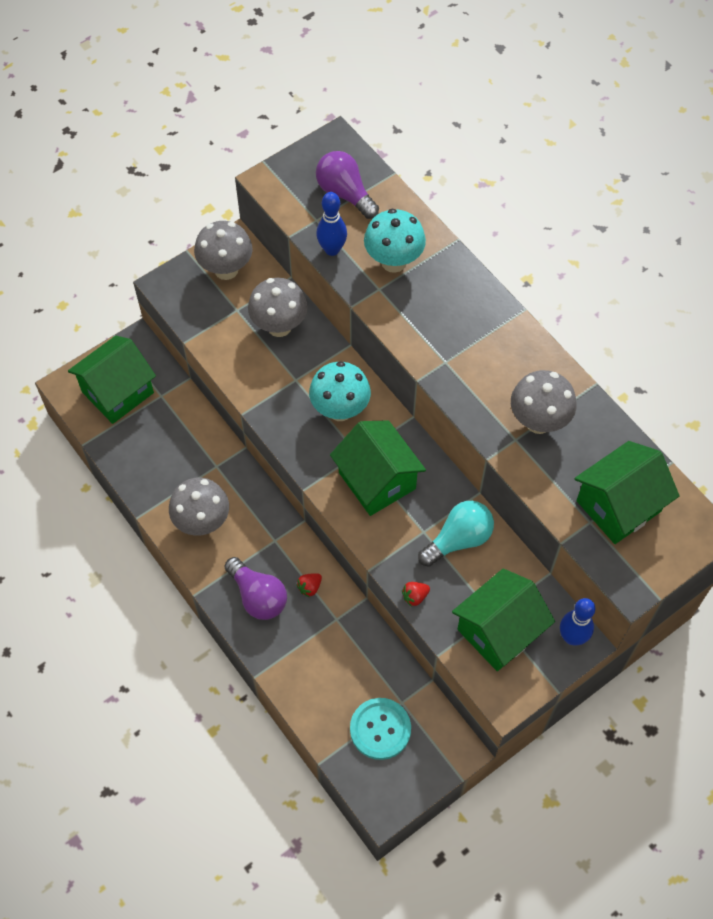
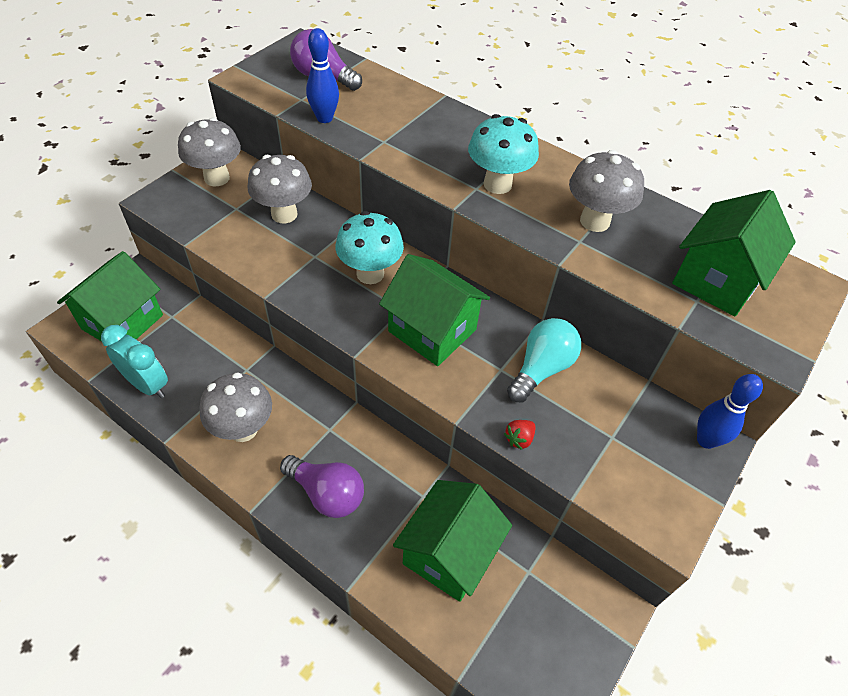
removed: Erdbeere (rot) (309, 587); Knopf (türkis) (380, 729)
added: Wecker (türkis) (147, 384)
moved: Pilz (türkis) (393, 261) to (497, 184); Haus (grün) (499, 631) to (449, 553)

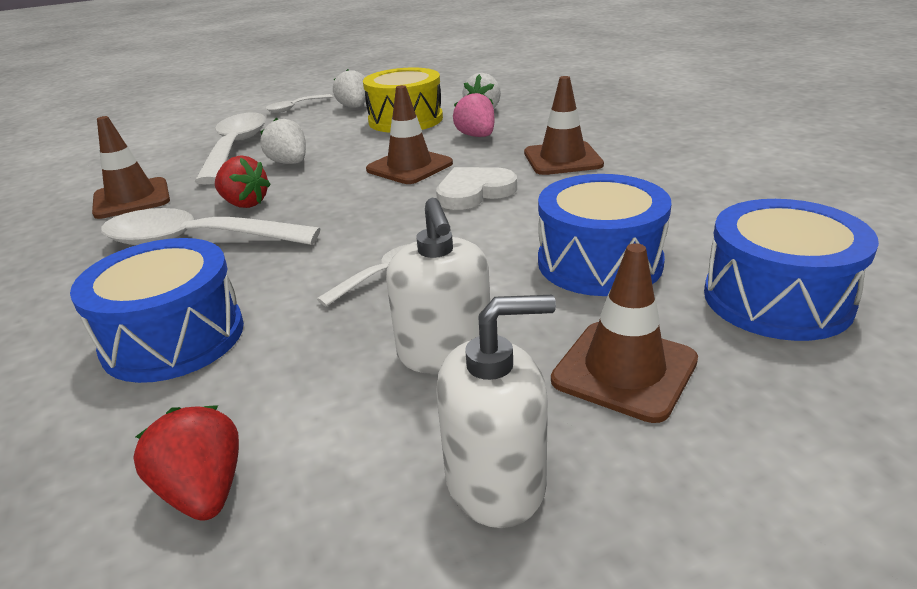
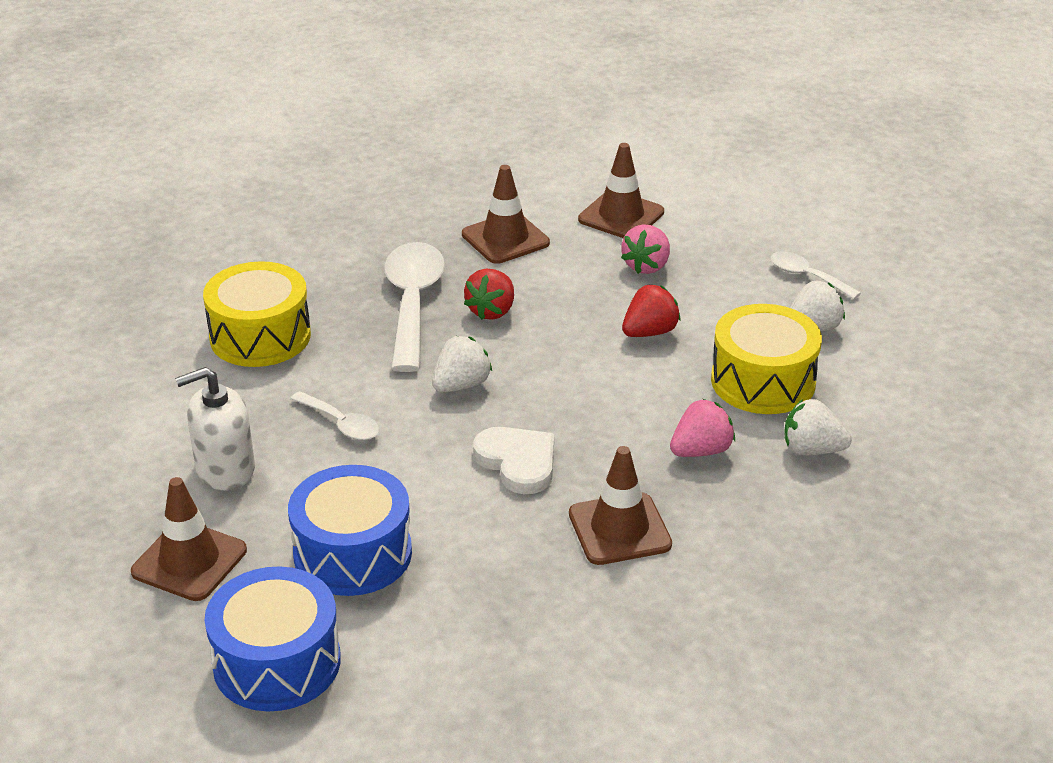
removed: Seifenspender (weiß) (496, 481)
moved: Leitkegel (braun) (409, 167) to (621, 216); Erdbeere (weiß) (289, 163) to (461, 385); Erdbeere (rot) (204, 491) to (649, 332)
replaced: Löffel (weiß) (235, 148) to Erdbeere (rosa) (647, 266)
recoloured: Trommel (blau) (174, 338) to Trommel (gelb) (260, 336)

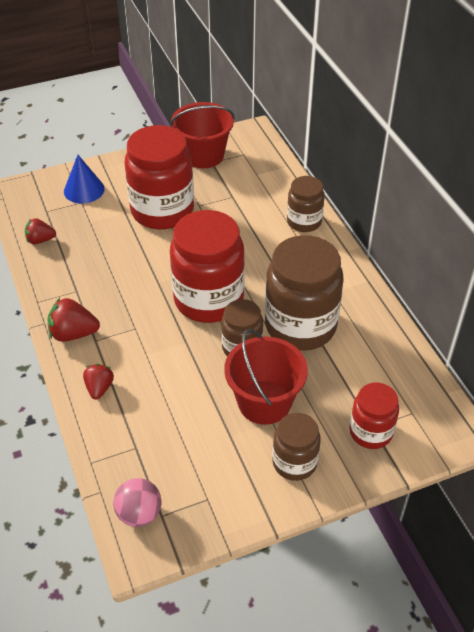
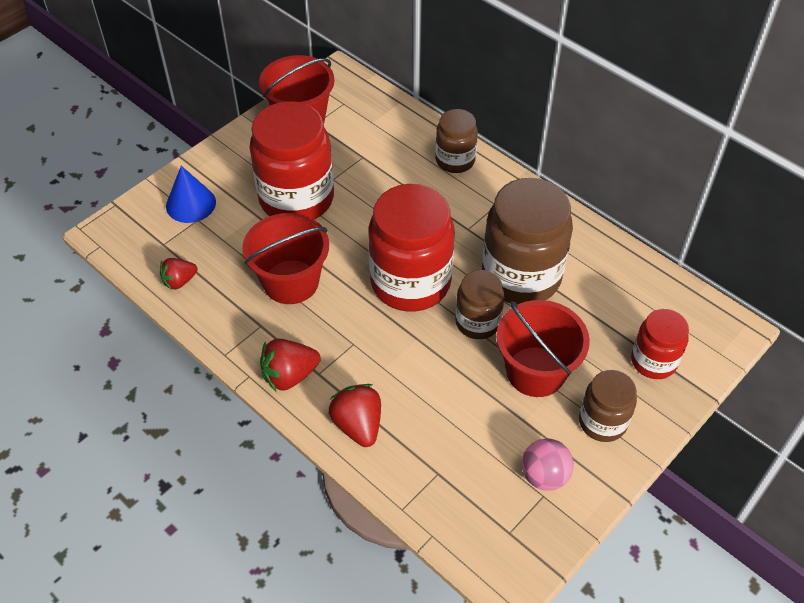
added: Eimer (rot) (291, 282)
moved: Ball (rosa) (139, 514) to (544, 476)
resized: Erdbeere (rot) (99, 388) = (358, 425) x1.51

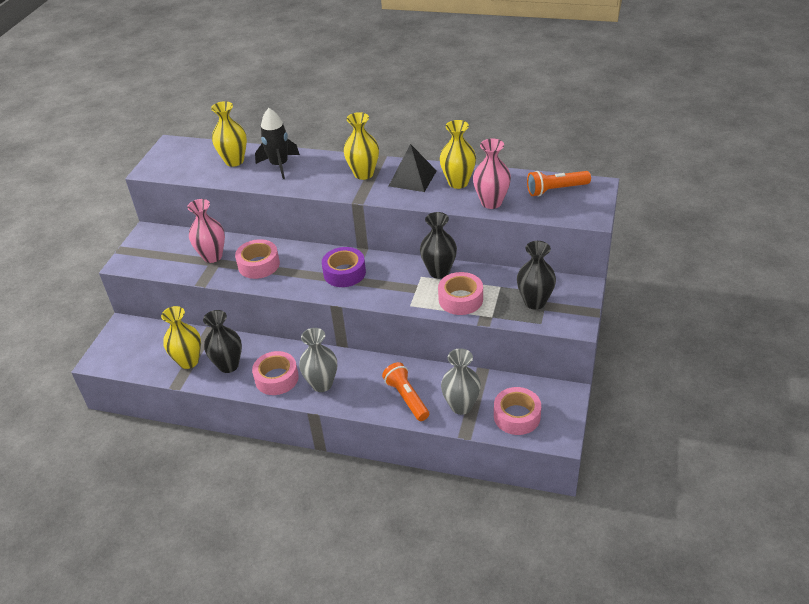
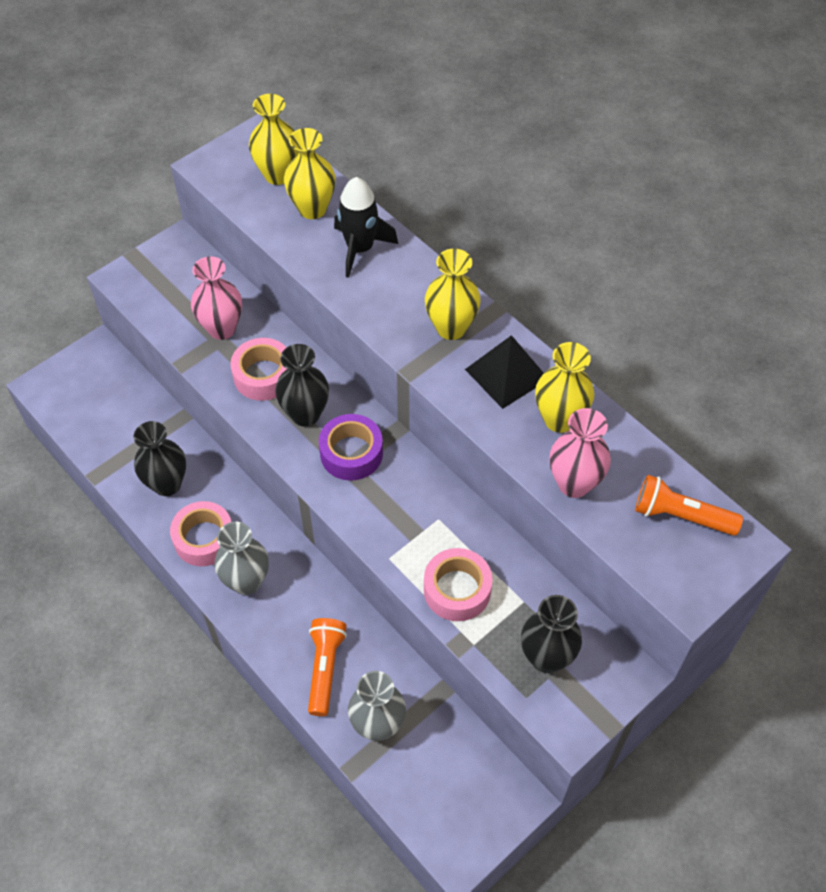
removed: Klebeband (rosa) (517, 416)
moved: Vase (schwarz) (439, 272) to (305, 414); Vase (gelb) (188, 361) to (278, 175)

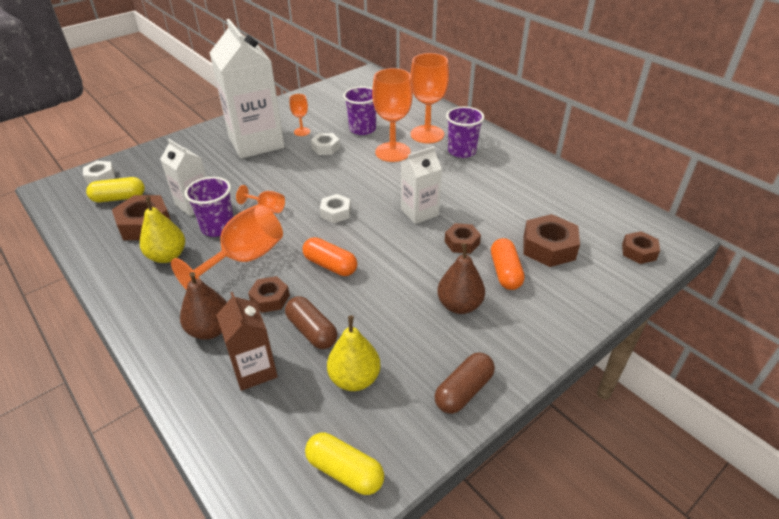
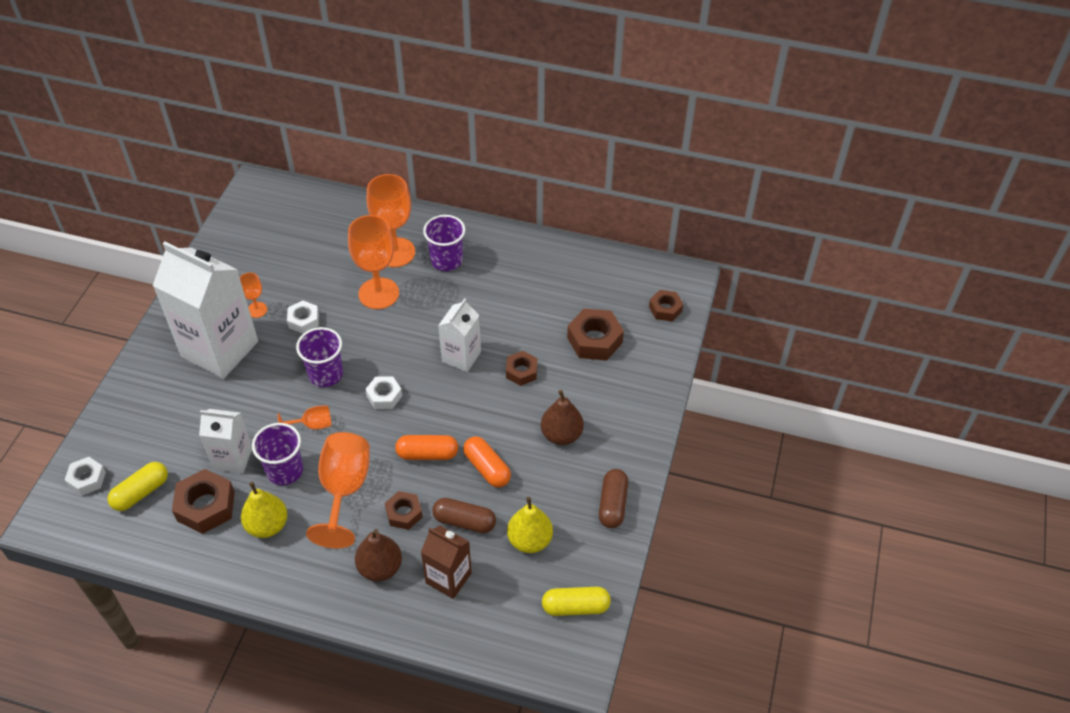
moved: Becher (lila) (362, 129) to (325, 374); Kapsel (orange) (505, 272) to (487, 468)

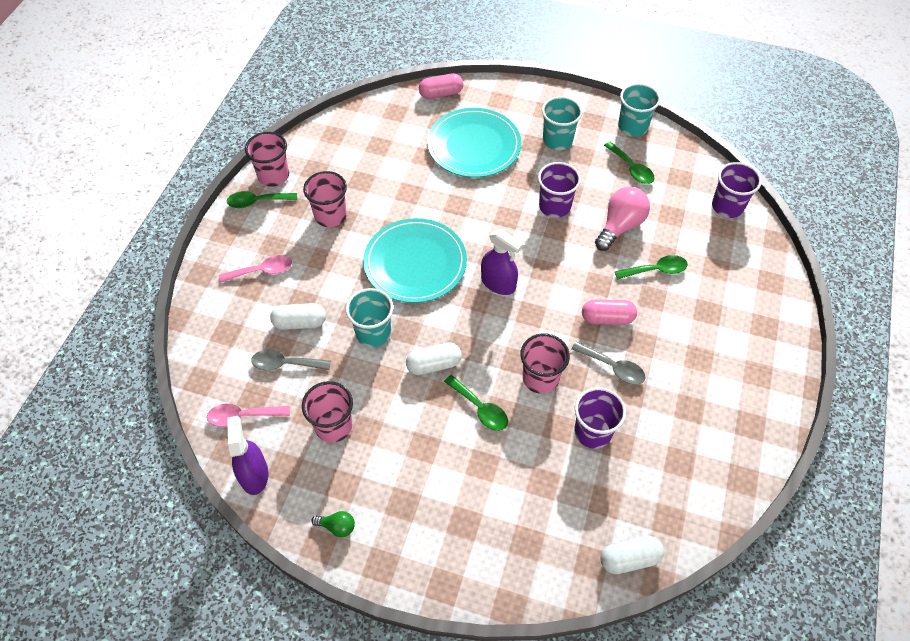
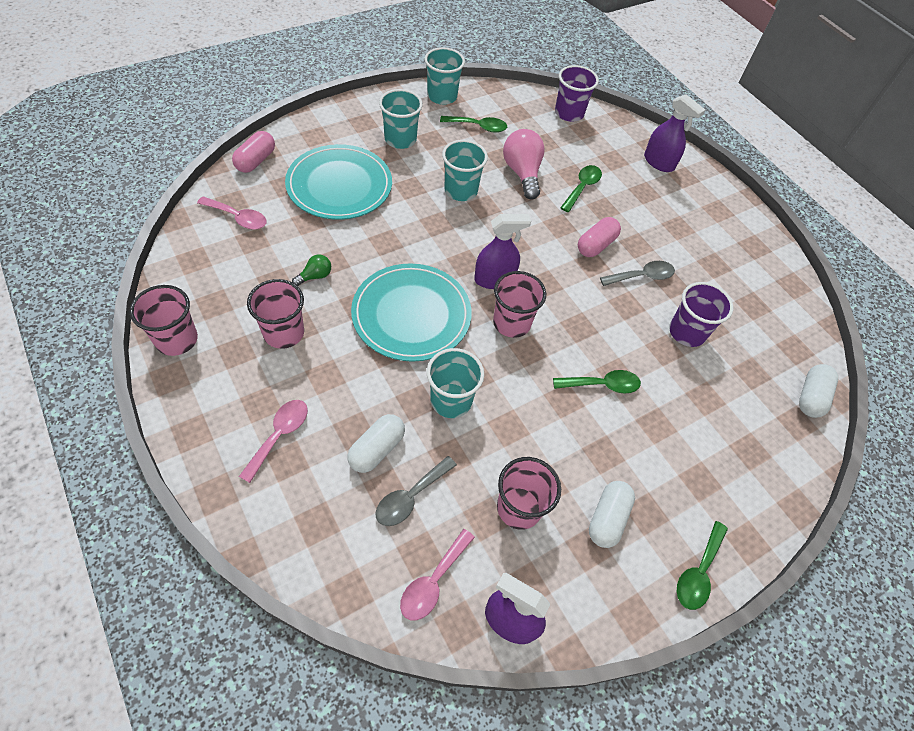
added: Sprühflasche (lila) (659, 162); Löffel (rosa) (238, 218)
moved: Löffel (grün) (257, 202) to (698, 572); Becher (rosa) (540, 378) to (511, 323); Kapsel (weiß) (434, 364) to (607, 518); Glühbirne (grün) (337, 526) to (315, 276)
recoloured: Becher (lila) (554, 206) to Becher (türkis) (461, 190)

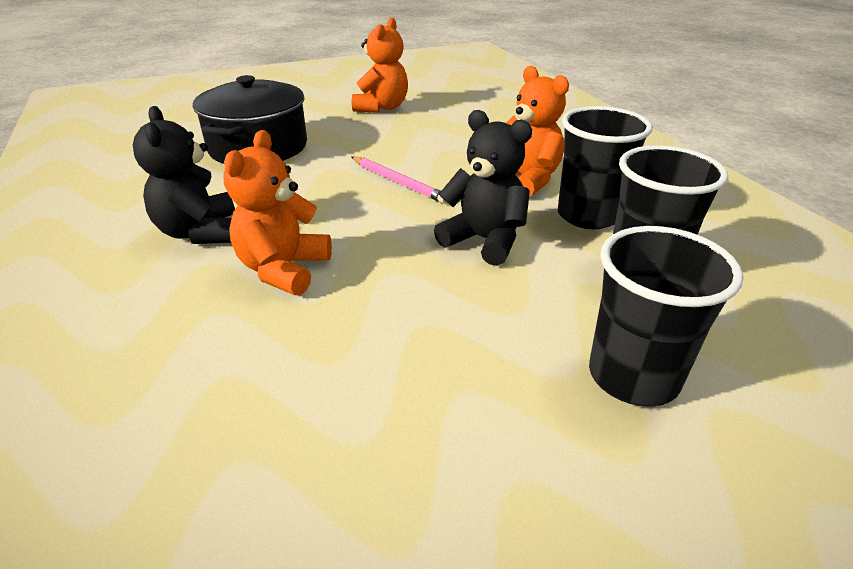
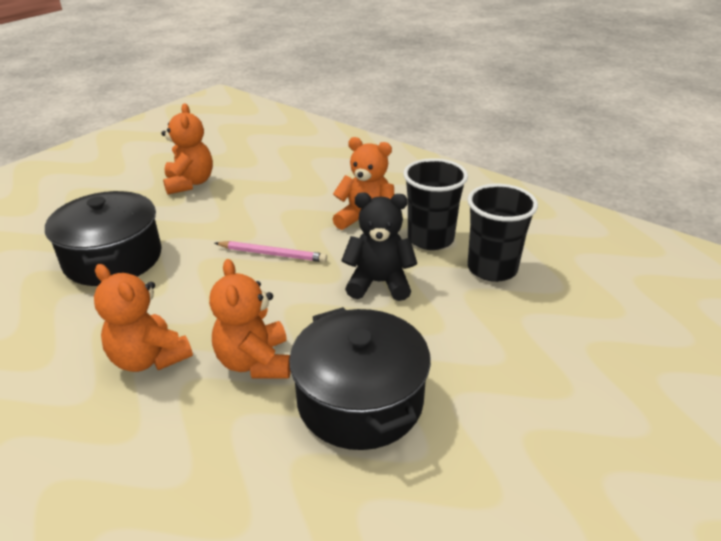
removed: Becher (schwarz) (633, 376)
added: Kochtopf (schwarz) (360, 400)
recoloured: Teddybär (schwarz) (199, 232) to Teddybär (orange) (149, 358)

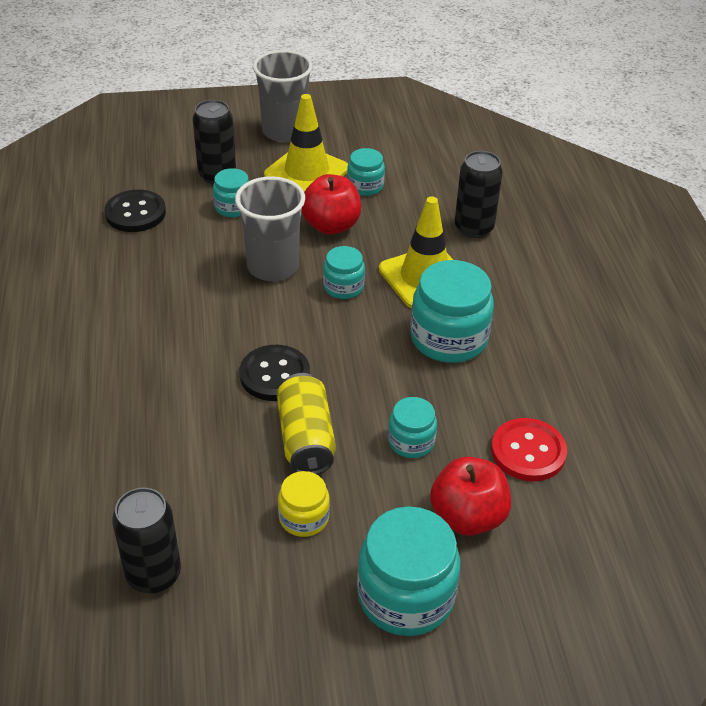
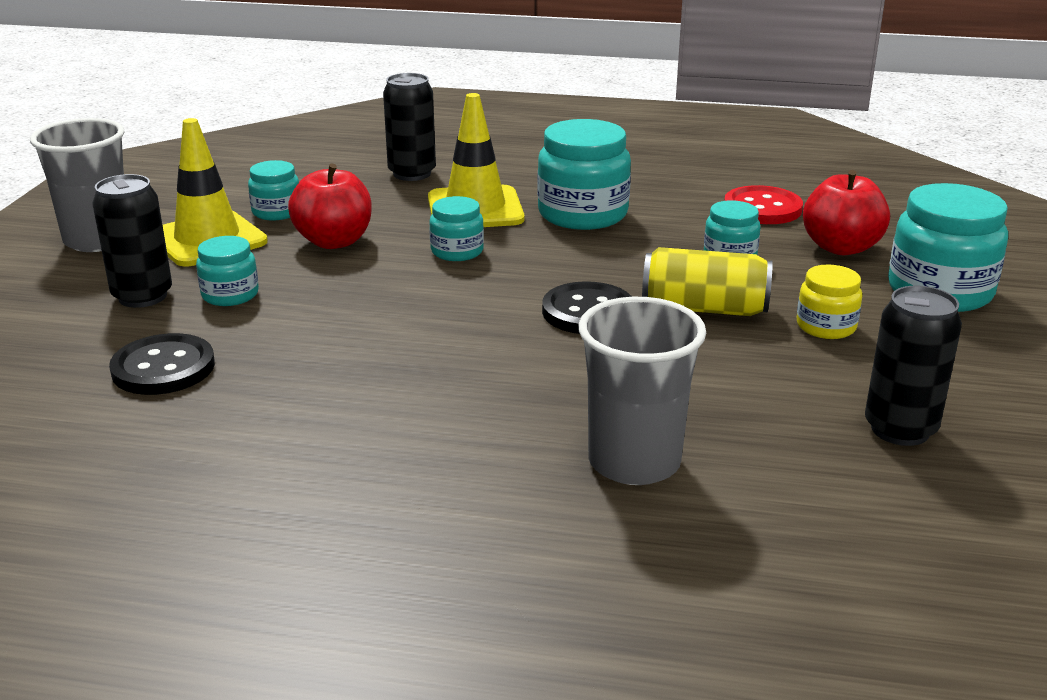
moved: Becher (grau) (273, 267) to (634, 462)

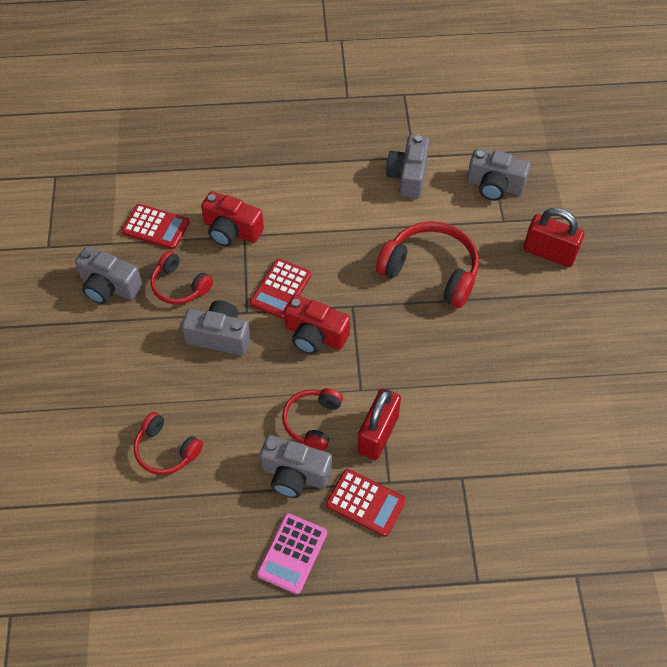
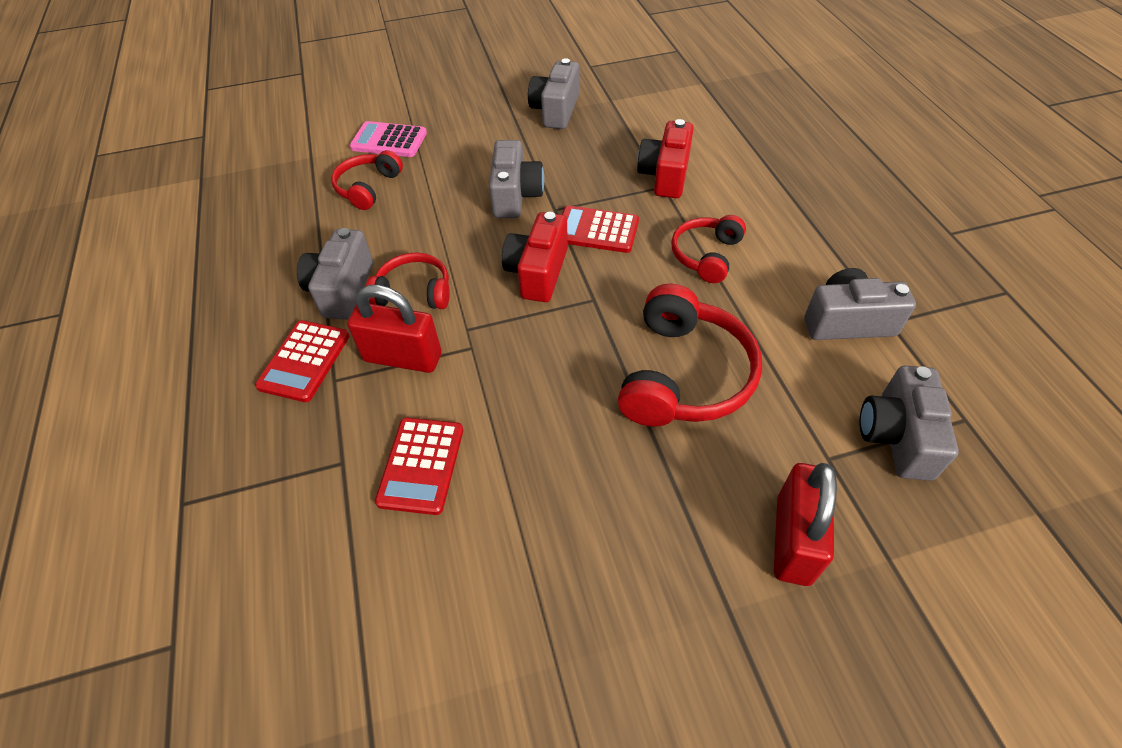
moved: Taschenrechner (rot) (156, 227) to (421, 465); Kopfhörer (rot) (179, 286) to (706, 255); Taschenrechner (rosa) (292, 553) to (389, 141)

